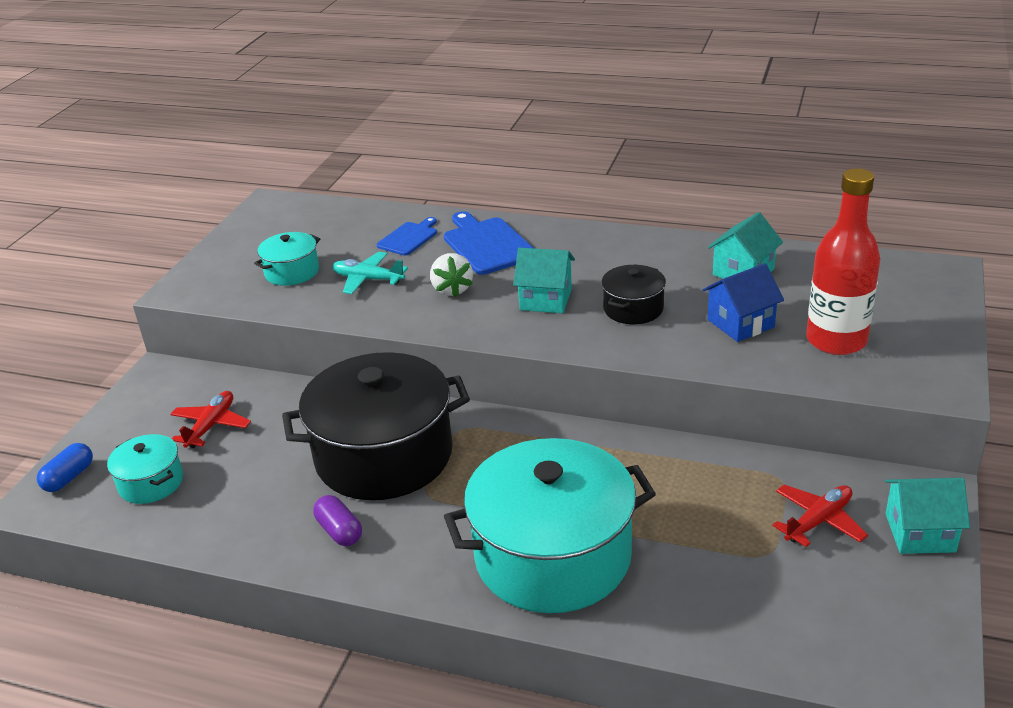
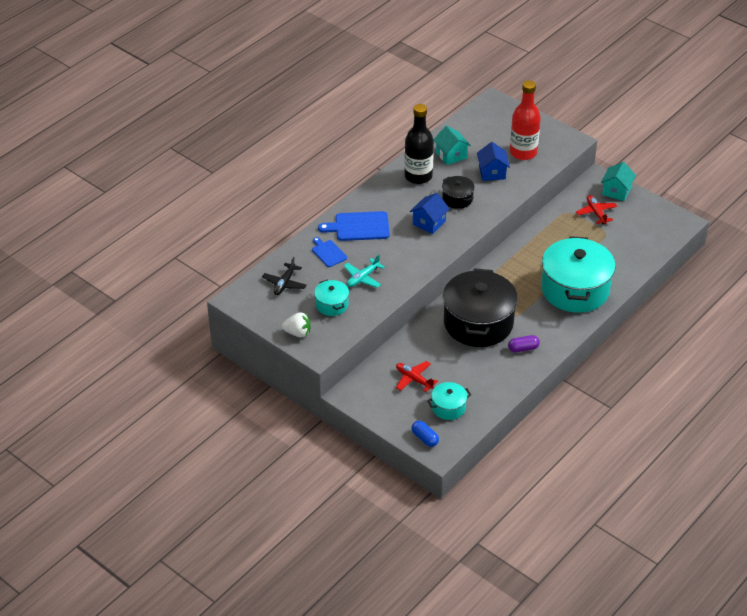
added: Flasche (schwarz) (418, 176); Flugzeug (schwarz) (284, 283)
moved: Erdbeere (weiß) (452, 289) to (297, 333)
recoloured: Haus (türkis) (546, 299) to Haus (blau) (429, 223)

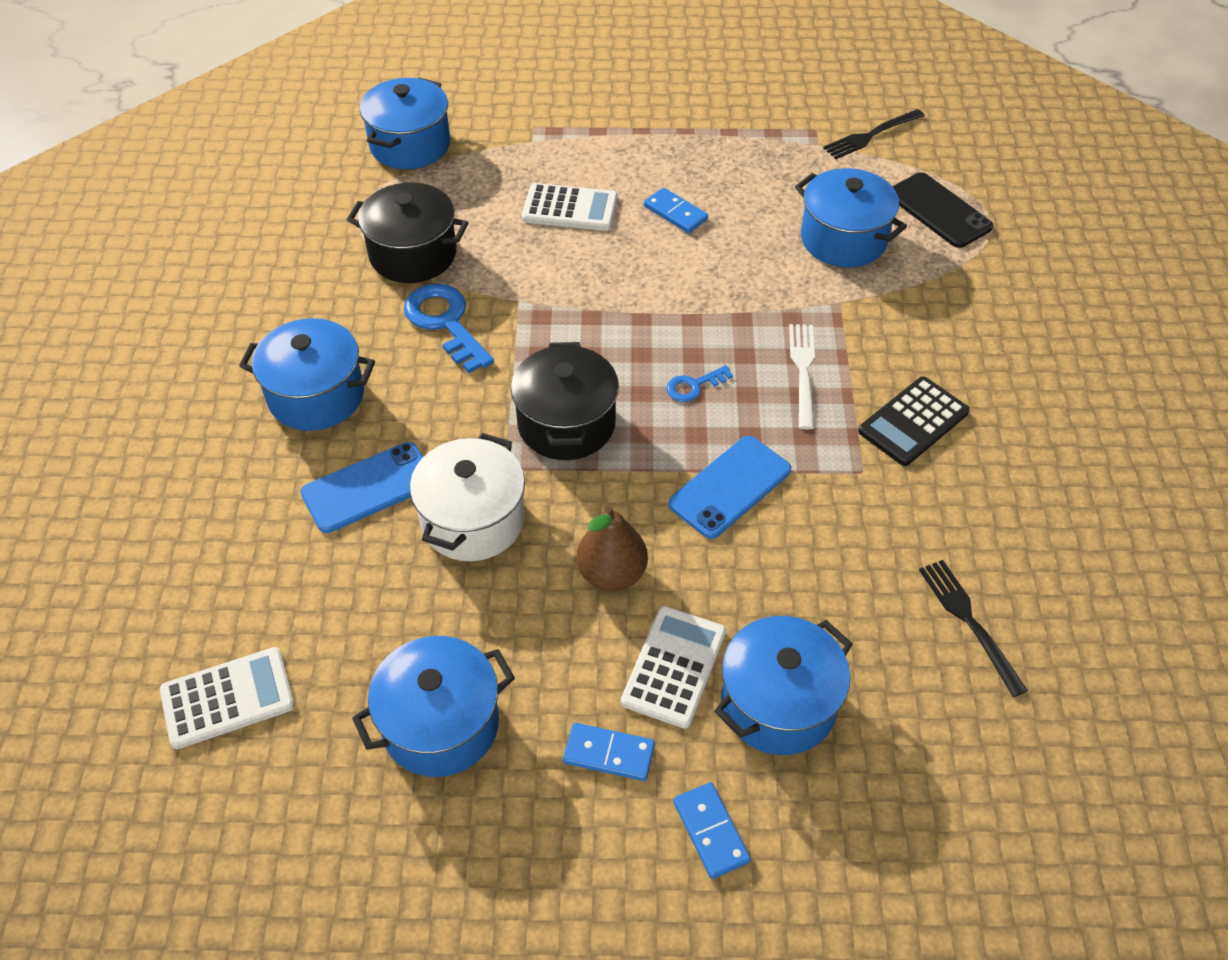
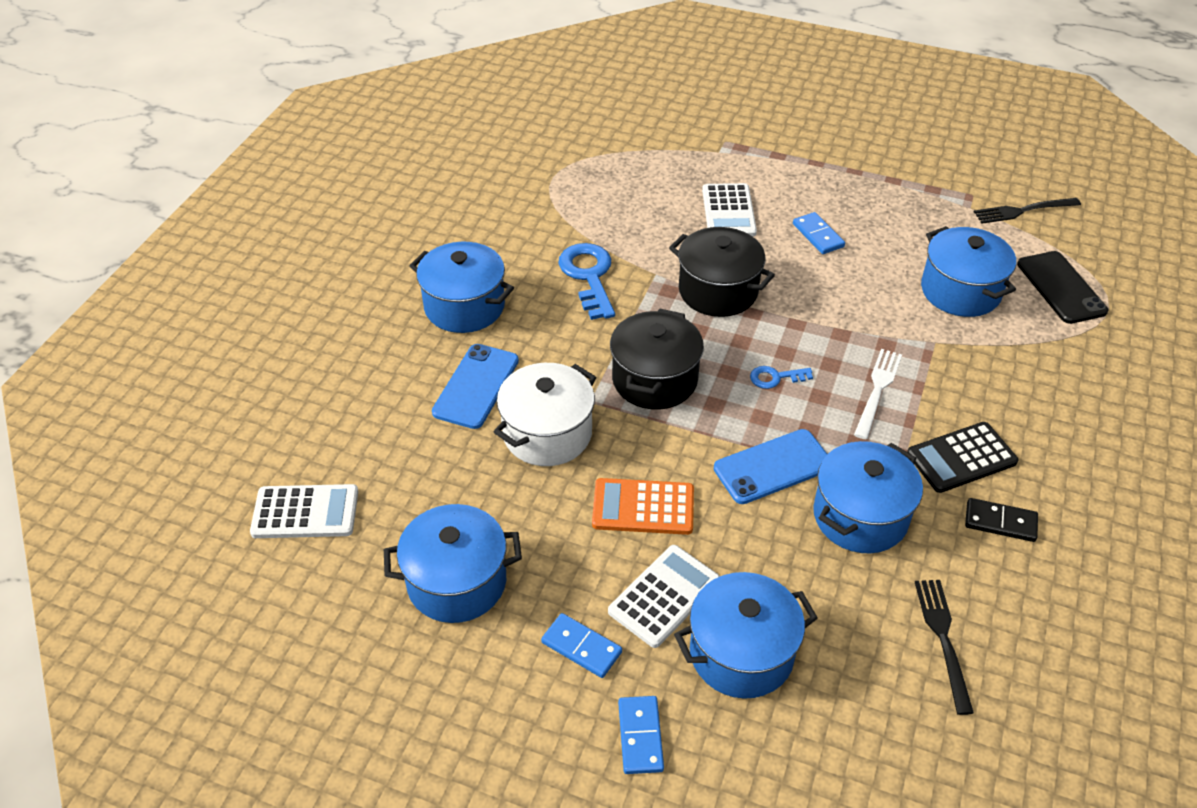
added: Dominostein (schwarz) (1000, 522)
moved: Kochtopf (blau) (410, 145) to (860, 516); Kochtopf (schwarz) (413, 254) to (718, 291)
replaced: Birne (braun) (612, 574) to Taschenrechner (orange) (643, 507)
turned: Taschenrechner (weiß) (570, 208) = (728, 211) 60 degrees clockwise; Handy (blau) (368, 487) = (476, 386) 60 degrees counterclockwise

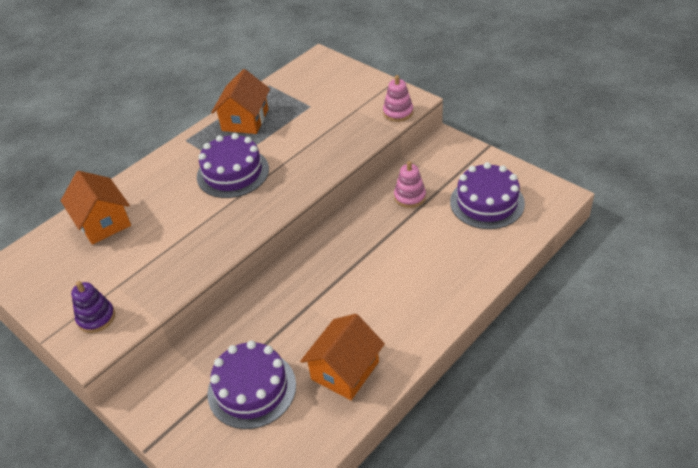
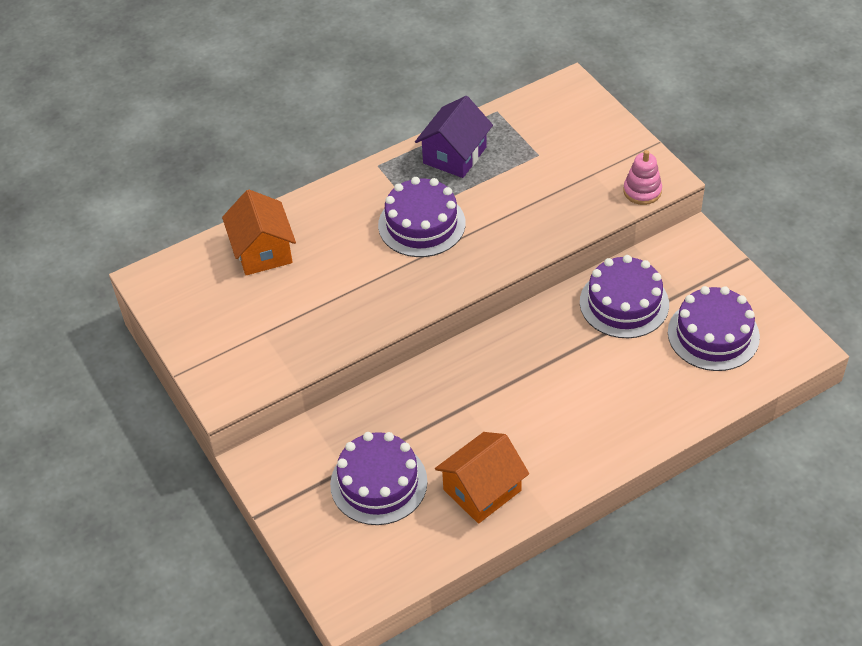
removed: Stapelspielzeug (lila) (96, 318)
replaced: Stapelspielzeug (rosa) (410, 197) to Kuchen (lila) (624, 303)
recoloured: Haus (orange) (245, 120) to Haus (lila) (454, 155)

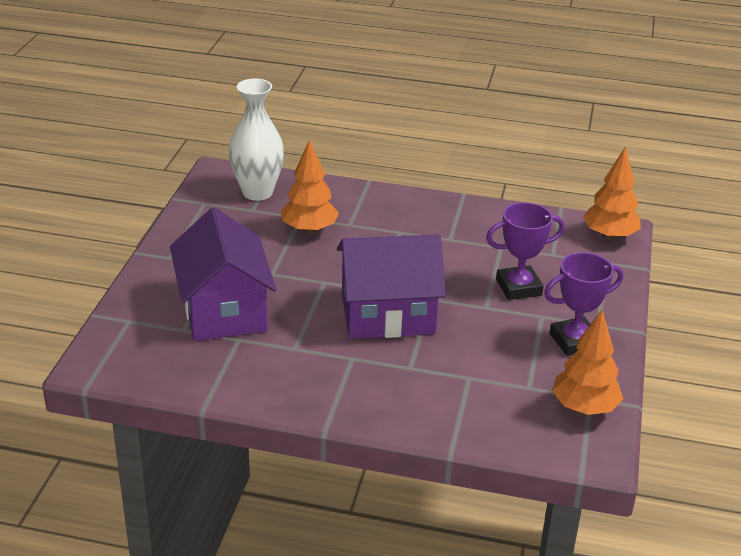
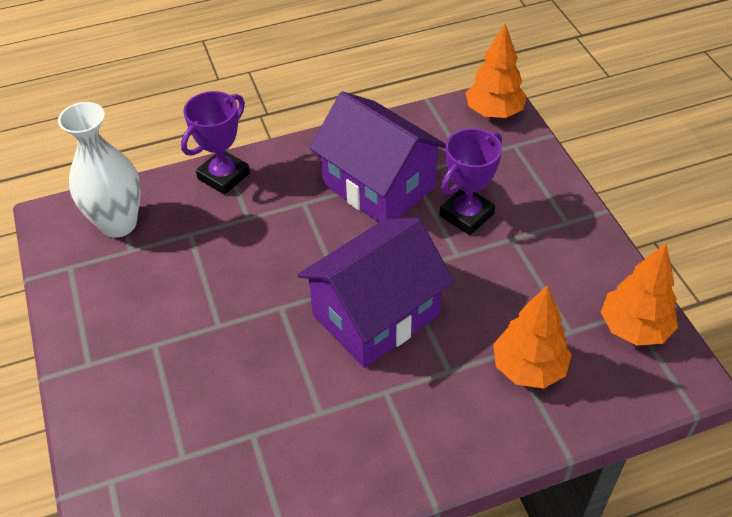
moved: Baum (orange) (309, 230) to (528, 368); Haus (lila) (224, 310) to (379, 186); Pokal (lila) (575, 341) to (224, 176)

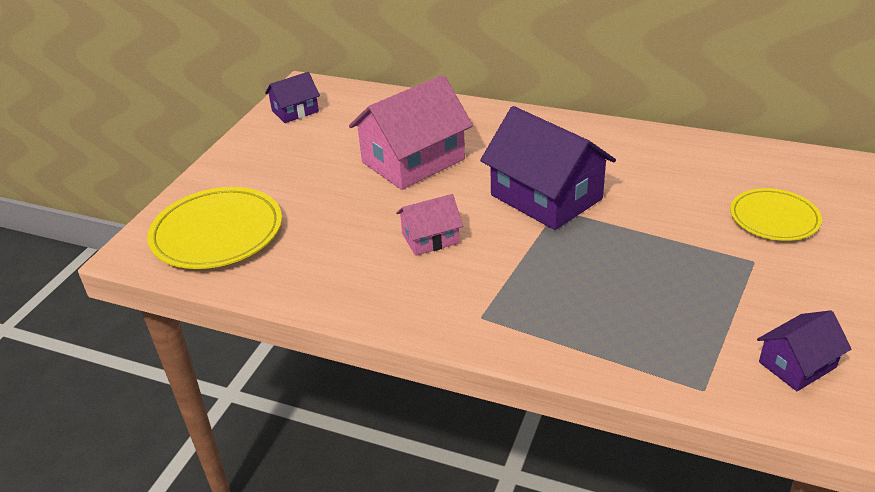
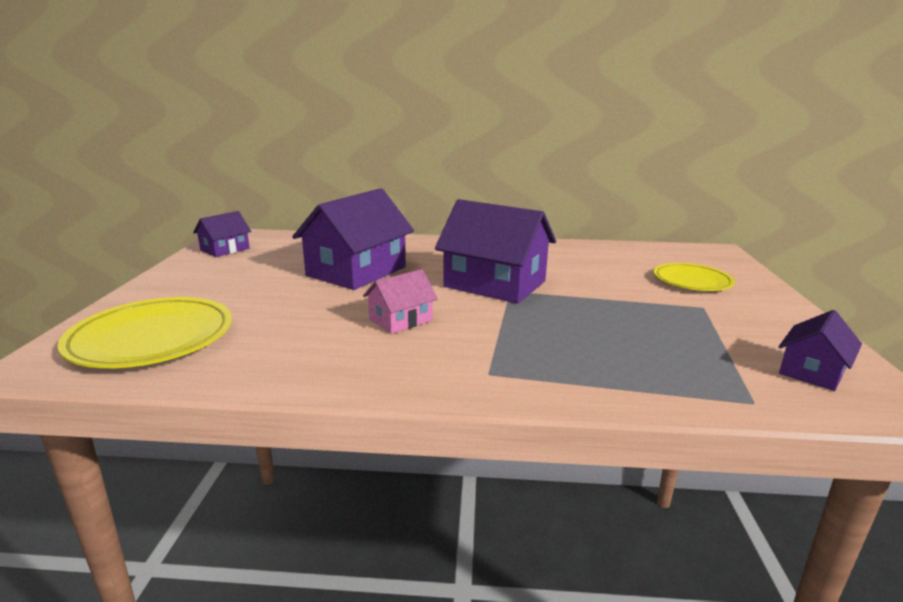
recoloured: Haus (rosa) (413, 161) to Haus (lila) (356, 271)

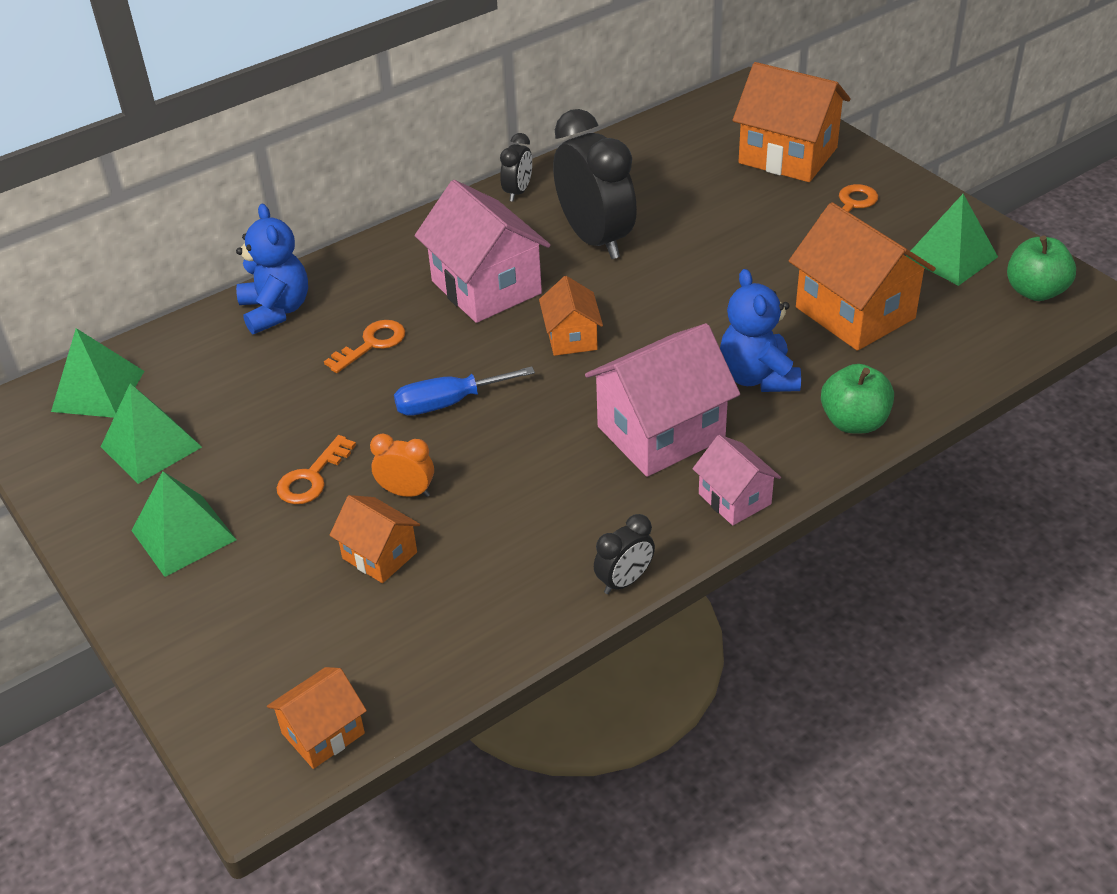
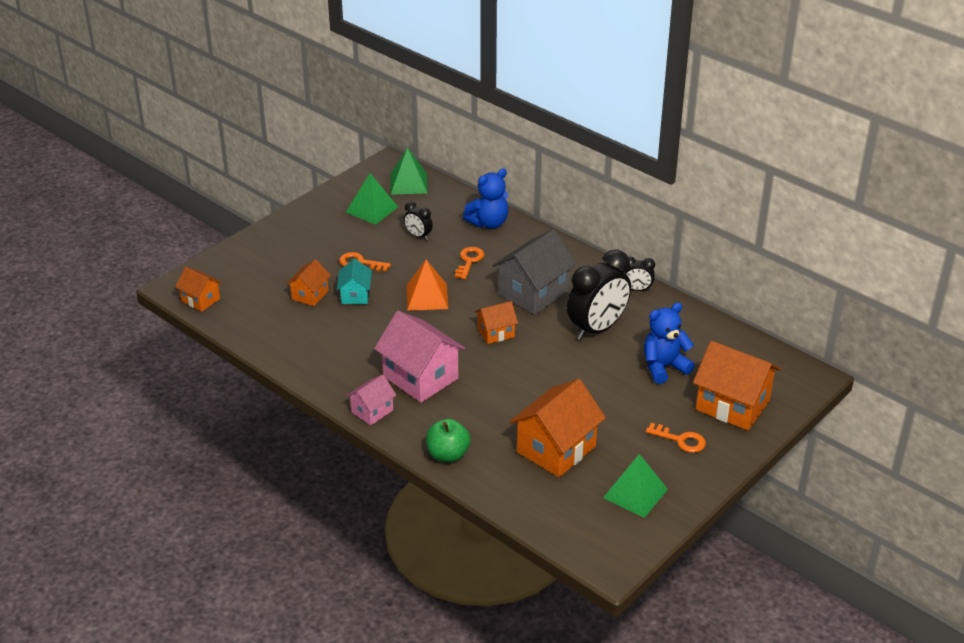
removed: Apfel (grün) (1035, 291); Pyramide (grün) (183, 535)
moved: Teddybär (blau) (757, 377) to (664, 367); Wecker (schwarz) (624, 581) to (418, 236)
replaced: Schraubenzieher (blau) (448, 403) to Pyramide (orange) (427, 297); Wecker (orange) (406, 492) to Haus (türkis) (355, 295)
recoloured: Haus (rosa) (486, 287) to Haus (grau) (533, 293)
turned: Haus (orange) (787, 155) = (732, 405) 75 degrees counterclockwise; Schlüssel (orange) (371, 344) = (469, 261) 105 degrees counterclockwise

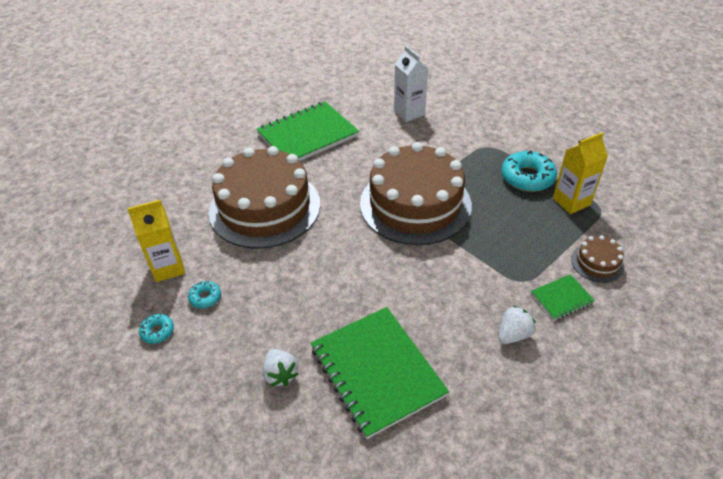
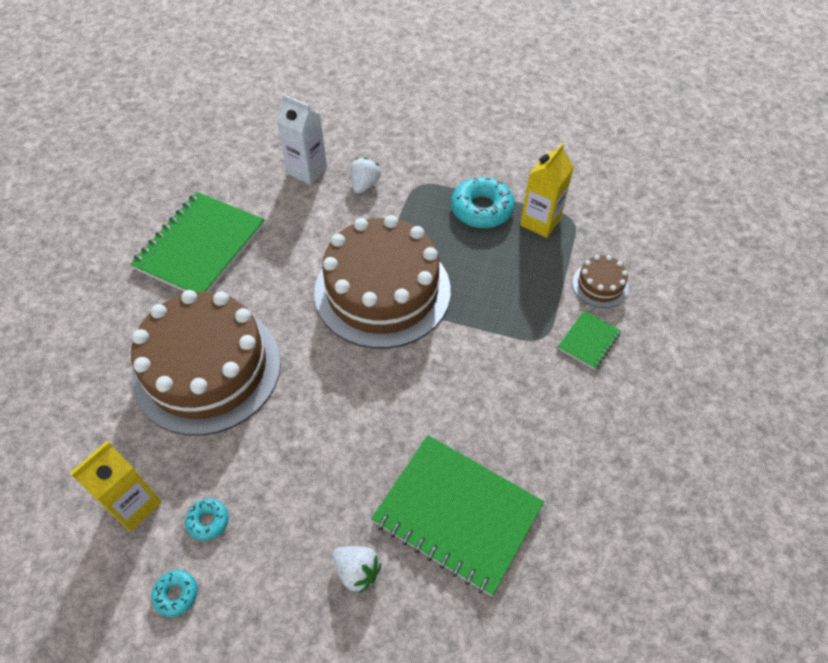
moved: Erdbeere (weiß) (513, 334) to (364, 185)

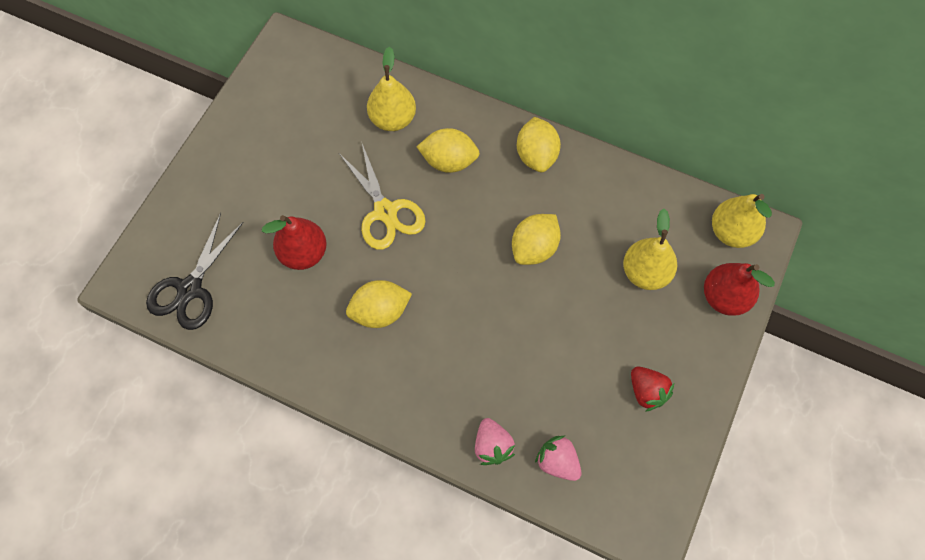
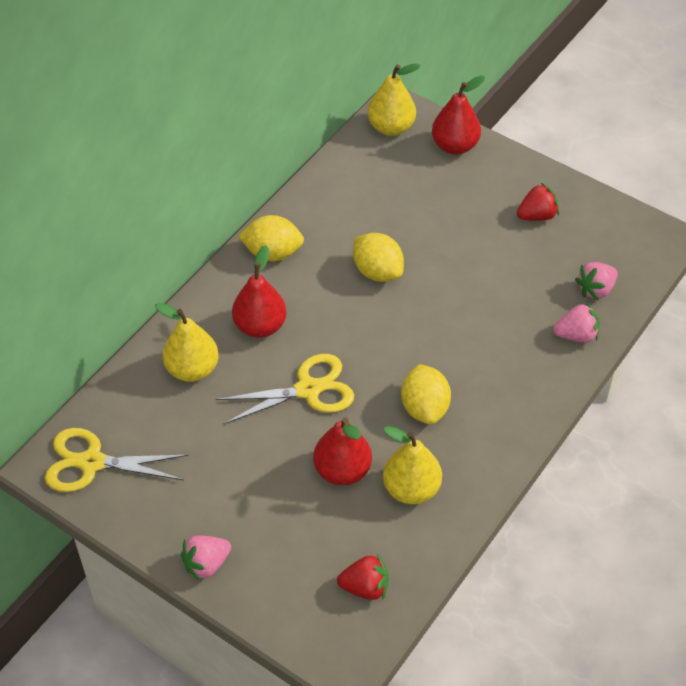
added: Schere (gelb) (92, 463); Erdbeere (rosa) (206, 564)
moved: Birne (gelb) (645, 273) to (411, 489)
replaced: Zitrone (gelb) (449, 161) to Birne (rot) (260, 326); Schere (schwarz) (190, 289) to Erdbeere (rot) (365, 587)

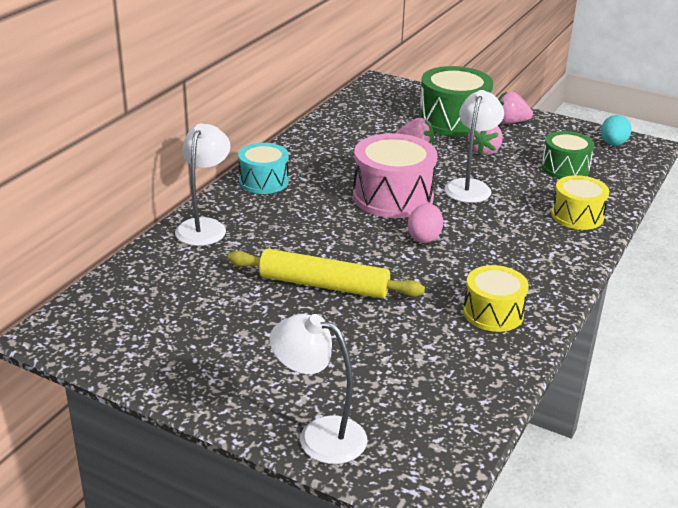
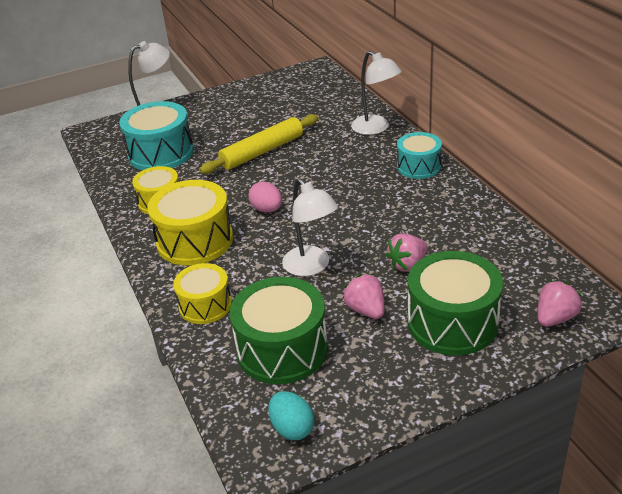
removed: Trommel (rosa) (393, 197)
added: Trommel (türkis) (161, 153); Trommel (gelb) (195, 240)
moved: Erdbeere (rosa) (510, 122) to (555, 318)
resized: Trommel (grün) (565, 168) = (282, 349) x1.60

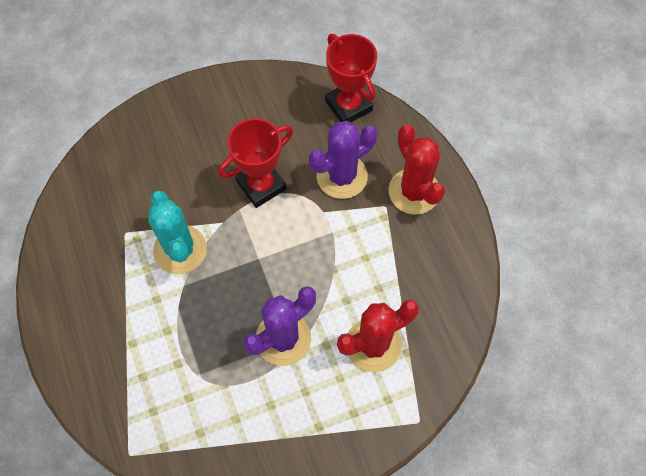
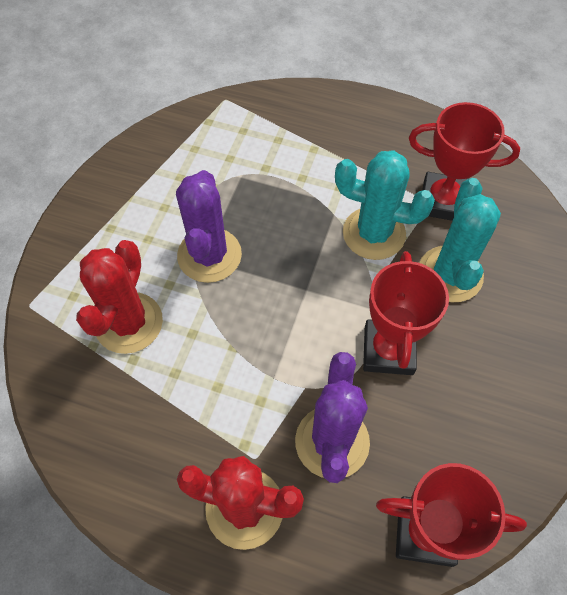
added: Pokal (rot) (442, 201); Kaktus (türkis) (450, 274)

